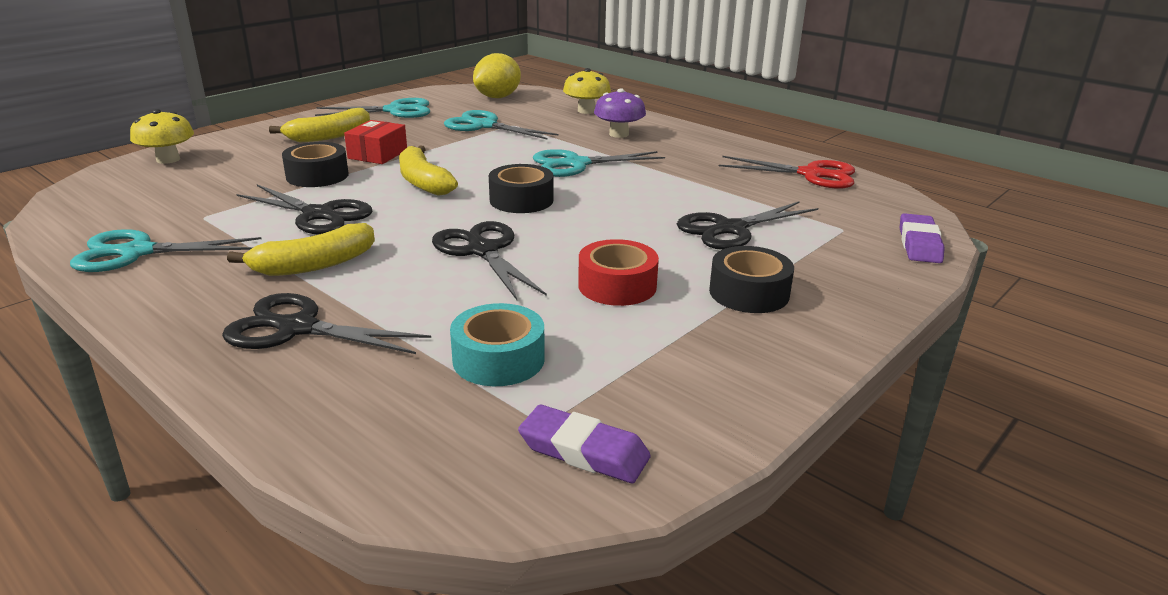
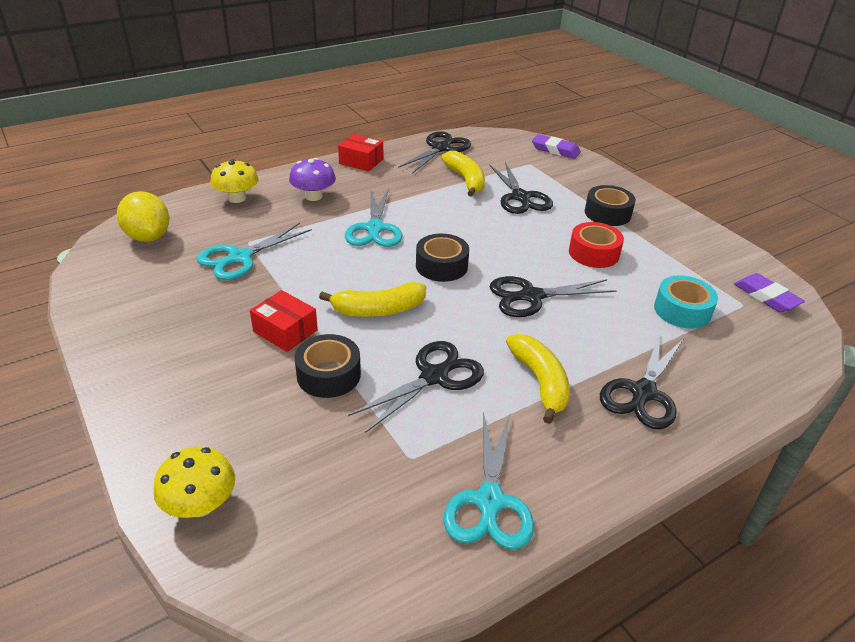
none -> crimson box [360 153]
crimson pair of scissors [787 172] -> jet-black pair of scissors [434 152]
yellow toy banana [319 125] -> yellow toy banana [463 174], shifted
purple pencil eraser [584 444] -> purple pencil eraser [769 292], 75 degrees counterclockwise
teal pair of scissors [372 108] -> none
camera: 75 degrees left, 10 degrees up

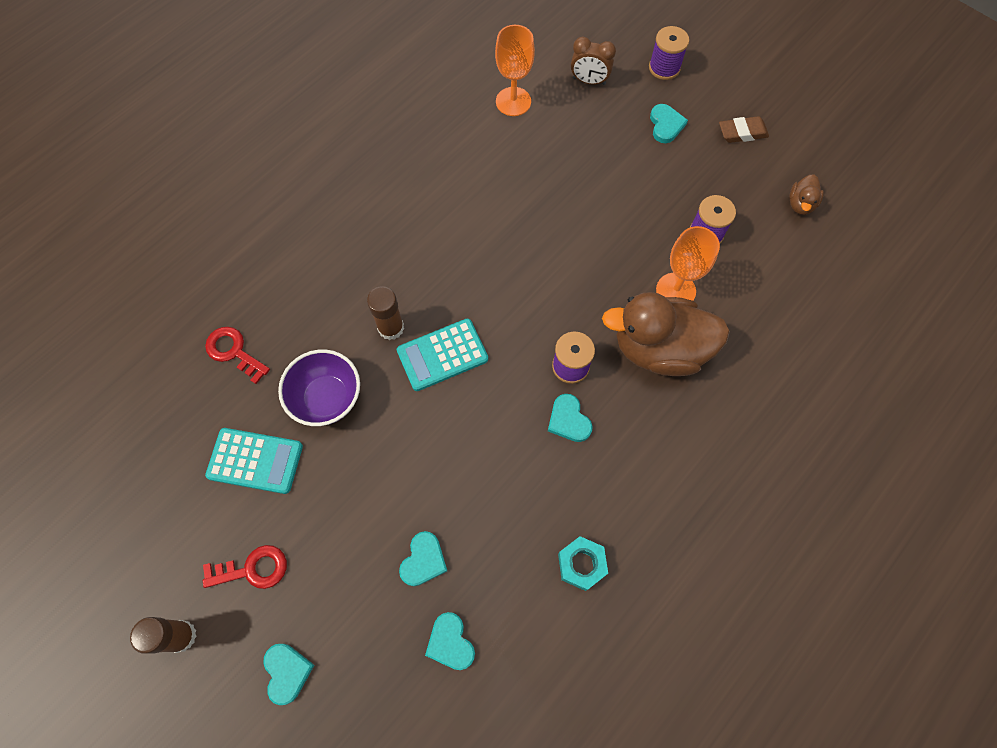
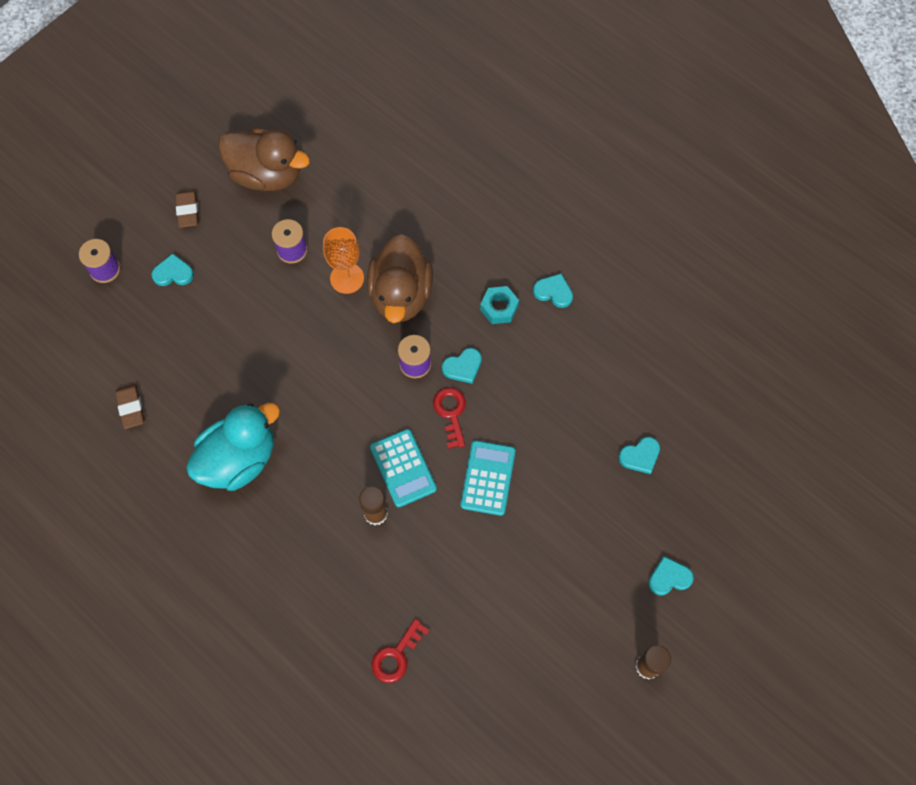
orange-coloured goblet [515 70] -> russet pencil eraser [130 406]
none -> teal rubber duck [233 447]
russet rubber duck [806 194] -> russet rubber duck [264 159], x2.30
crimson latchkey [245 567] -> crimson latchkey [449 418], shifted
teal adding machine [254 461] -> teal adding machine [487 478], shifted
teal hex nut [583 563] -> teal hex nut [499 305], shifted
teal heart shape [423 558] -> teal heart shape [553 290], shifted
purple deep dish [319 387] -> none
russet clock [593 61] -> none
camera: 90 degrees left, 0 degrees up

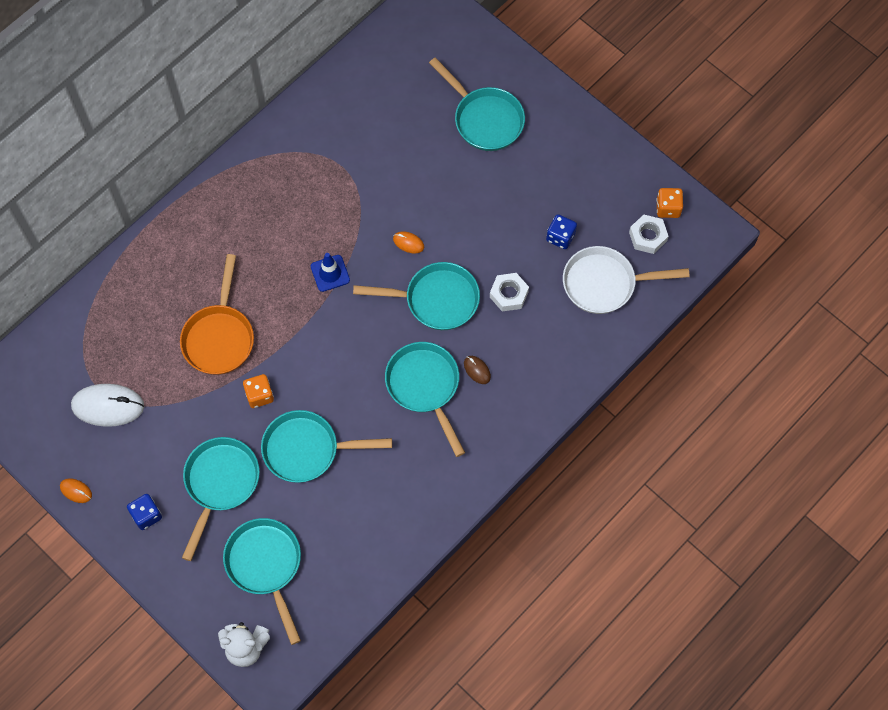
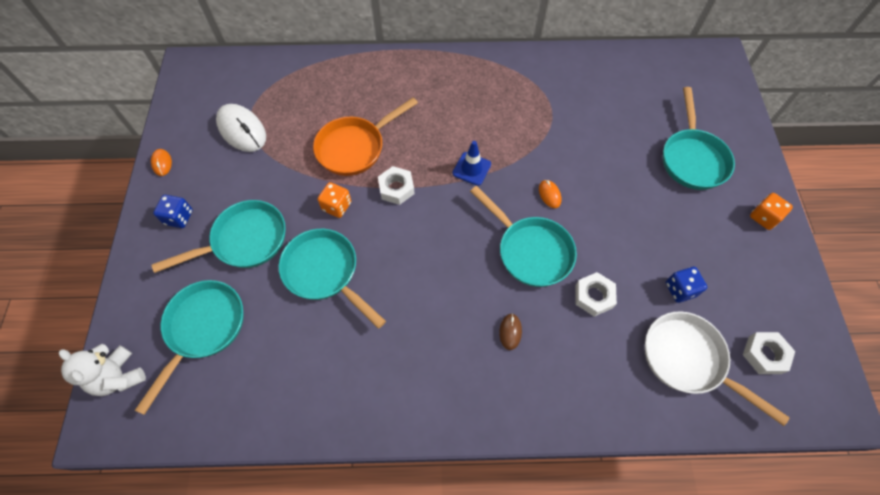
none -> pure white hex nut [396 185]
orange-coloured die [669 203] -> orange-coloured die [771 211], shifted
teal skillet [425 399] -> none
camera: 45 degrees right, 5 degrees down

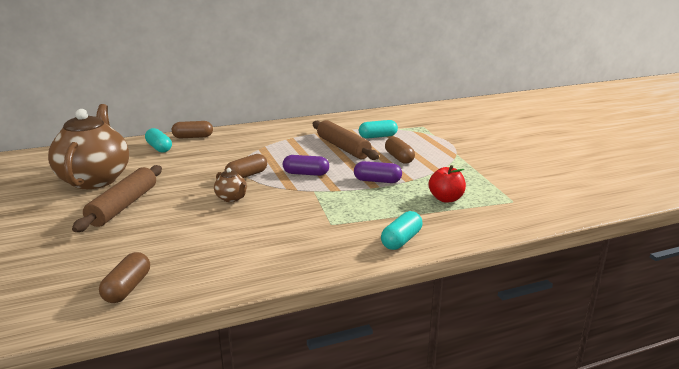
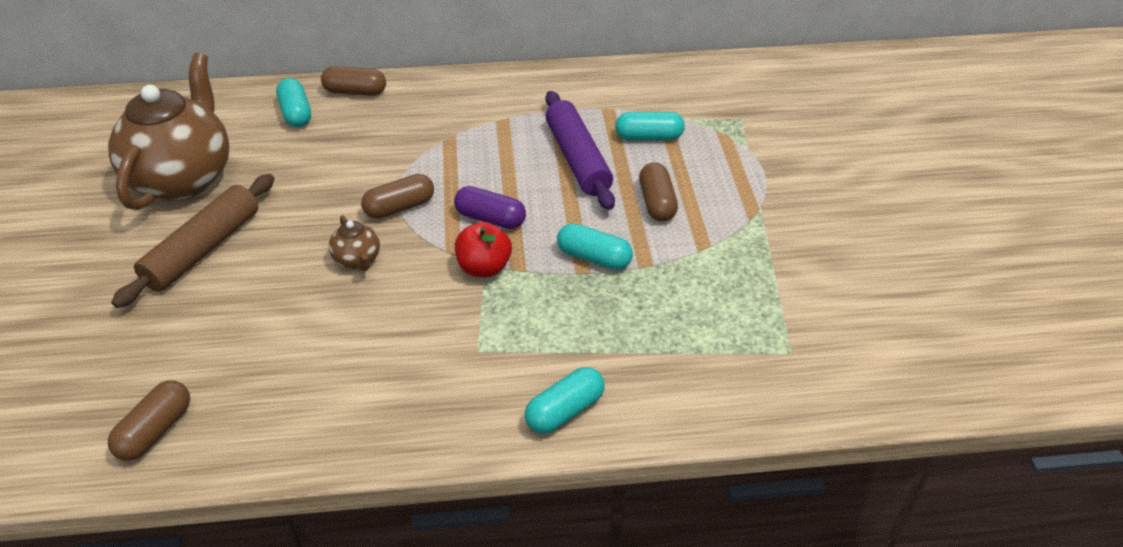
crimson apple fruit [447 184] -> crimson apple fruit [483 249], shifted
russet rolling pin [346 140] -> purple rolling pin [580 150]
purple pill shape [378 172] -> teal pill shape [595 246]
camera: 15 degrees right, 20 degrees up

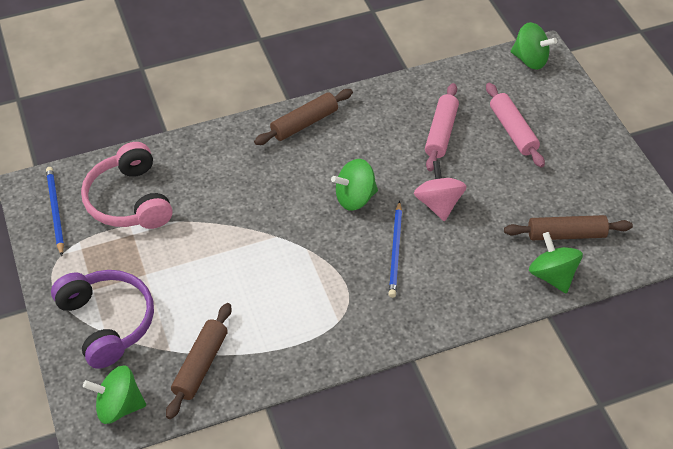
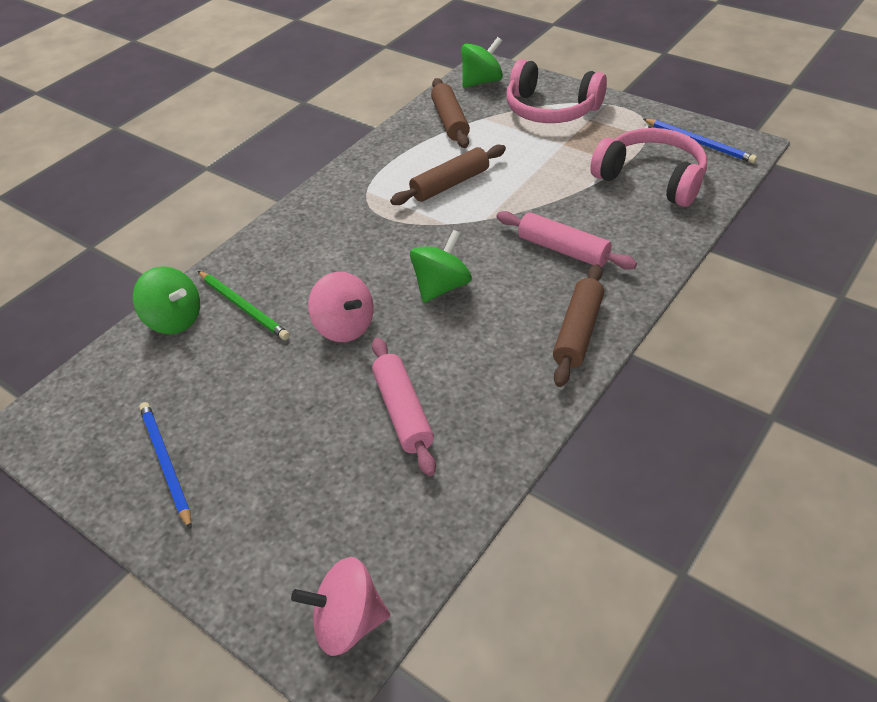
blue lead pencil [395 249] -> blue lead pencil [165 466], shifted
none -> emerald lead pencil [244 305]
emerald toy top [534 46] -> pink toy top [340 606]
russet rolling pin [568 227] -> russet rolling pin [448 175], shifted
pink rolling pin [515 125] -> pink rolling pin [567 240], shifted
purple headset [102 319] -> pink headset [557 91]
camera: 150 degrees right, 5 degrees down

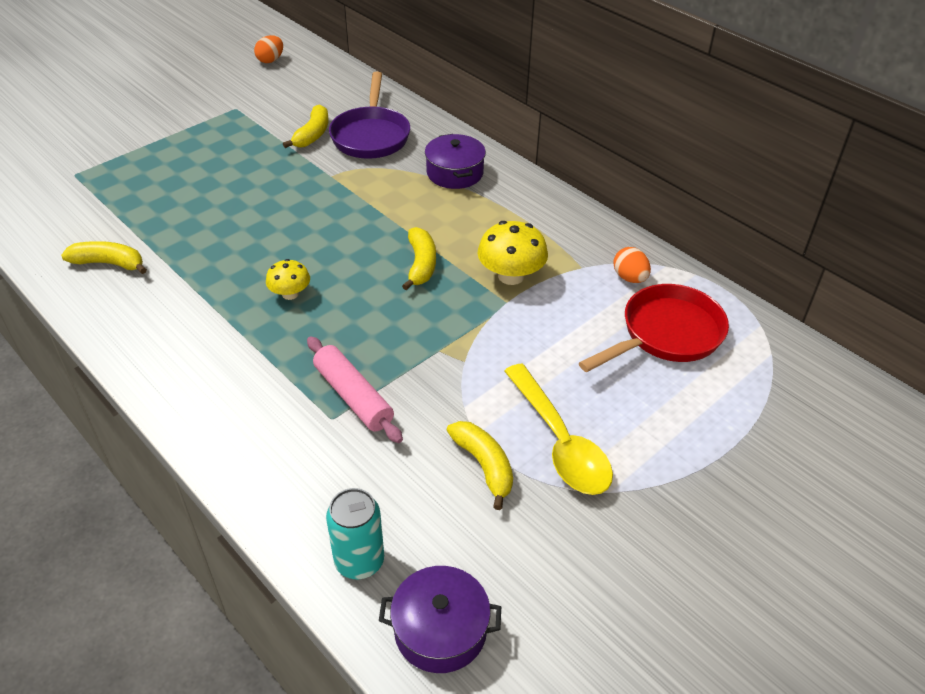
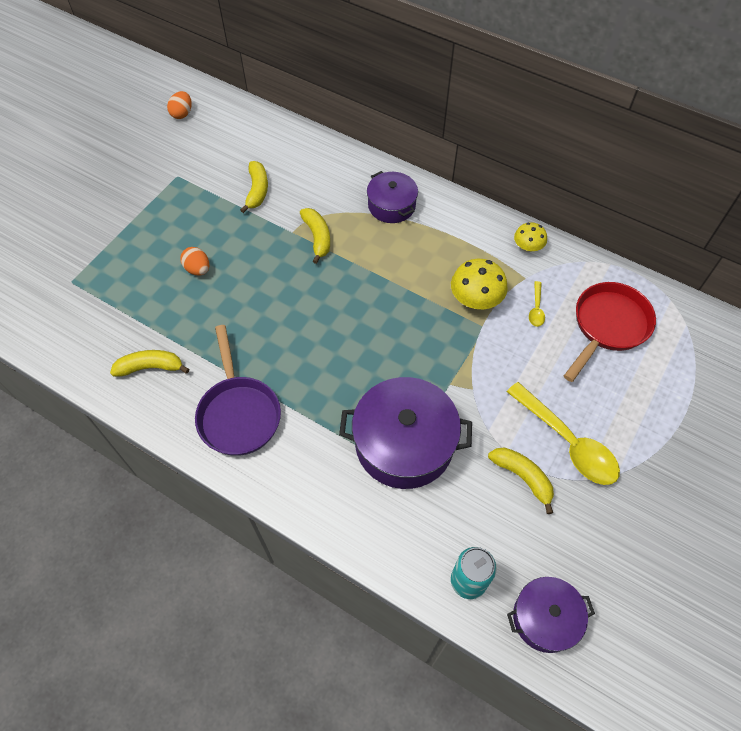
orange-coloured egg [632 265] -> orange-coloured egg [194 261], shifted
purple skillet [369 115] -> purple skillet [238 390], shifted
yellow toy banana [419 258] -> yellow toy banana [315 236], shifted
pink rolling pin [355 389] -> purple cooking pot [405 433]
yellow mushroom [288 279] -> yellow mushroom [530 237], shifted
none -> yellow teaspoon [537 304]
camera: 15 degrees left, 15 degrees up

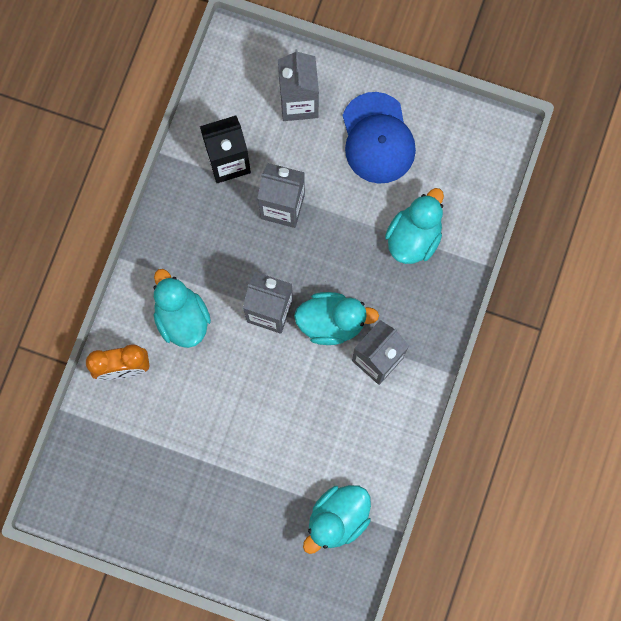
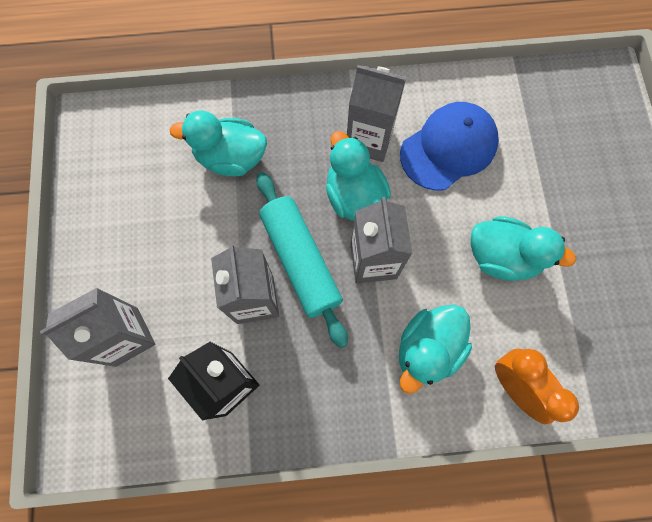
none -> teal rolling pin [302 260]
blue cap [379 138] -> blue cap [449 146], shifted
teal rubber duck [337 519] -> teal rubber duck [523 248], shifted
camera: 115 degrees left, 5 degrees down

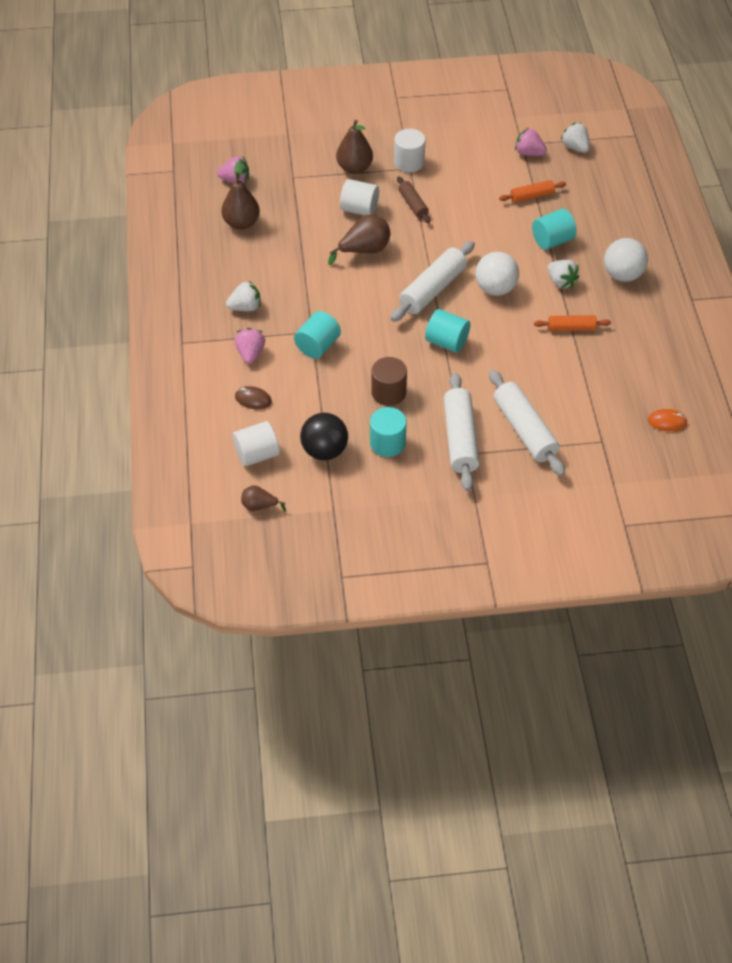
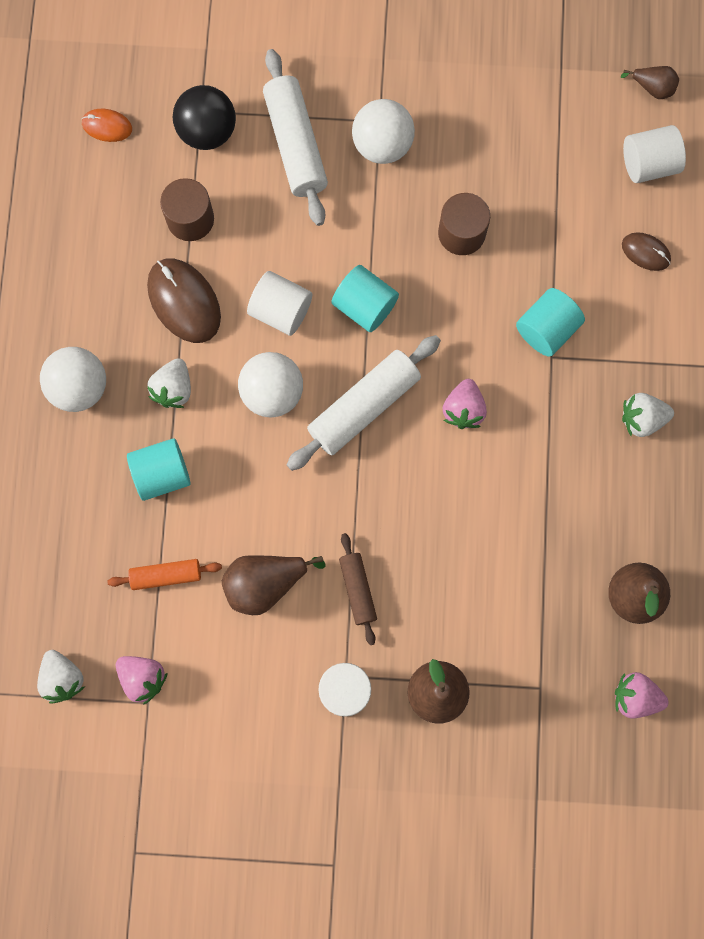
orange-coloured rolling pin [572 323] -> russet PC mouse [184 300]
pure white berry [563 274] -> pure white berry [169 383], 135 degrees counterclockwise
none -> russet cylinder shape [187 209]
jet-black sphere [324 436] -> jet-black sphere [204 117], shifted
russet toy pear [359 240] -> russet toy pear [274 585], shifted
pure white cylinder shape [359 197] -> pure white cylinder shape [279 303], shifted
pure white rolling pin [461 432] -> pure white sphere [383 131]
pink berry [249 346] -> pink berry [465 404], shifted
teal cylinder shape [388 432] -> none
camera: 170 degrees left, 25 degrees up

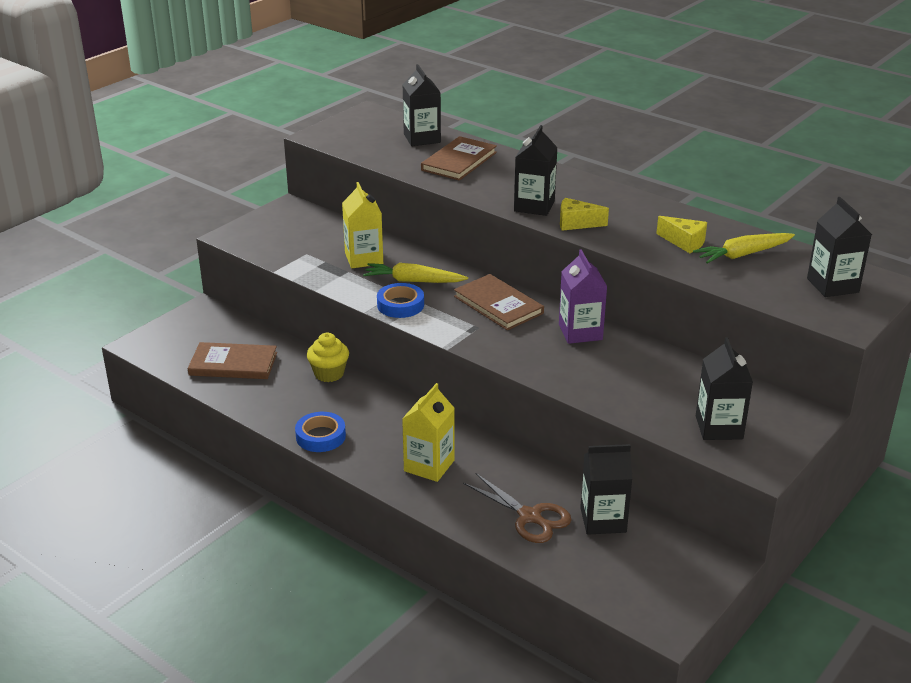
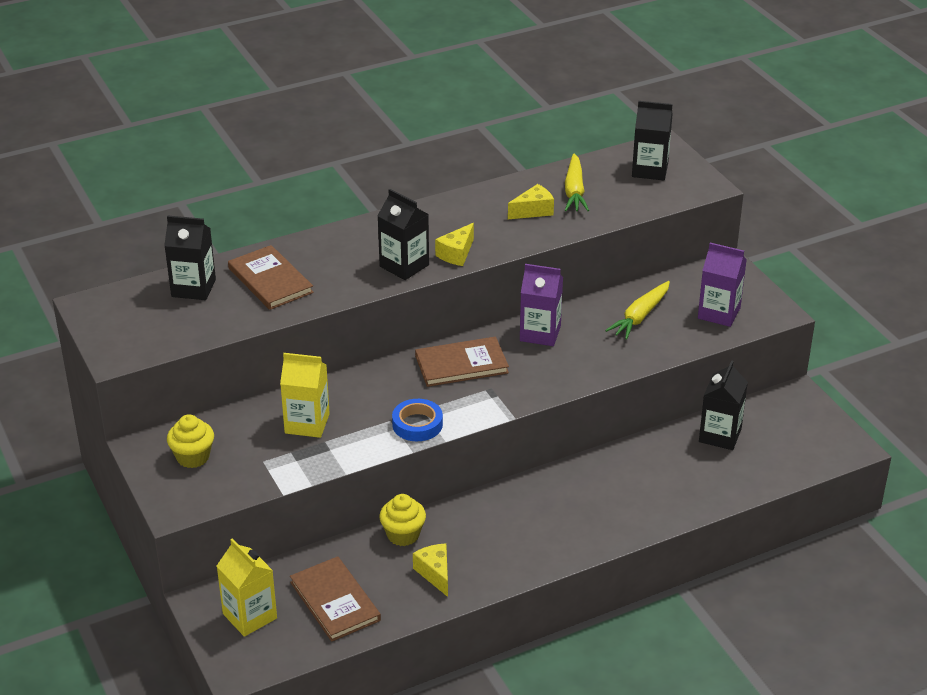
none -> yellow cupcake [190 441]
yellow juice carton [428 432] -> yellow juice carton [247 587], shifted
russet hardback [232 360] -> russet hardback [335 599], 60 degrees counterclockwise
none -> yellow piece of cheese [430 570]
yellow root vegetable [415 273] -> yellow root vegetable [637 310], shifted
jet-black juice carton [724 388] -> purple juice carton [722 285]
blue sticky tape [320 432] -> none
russet pair of scissors [517 508] -> none
camera: 65 degrees left, 5 degrees up

